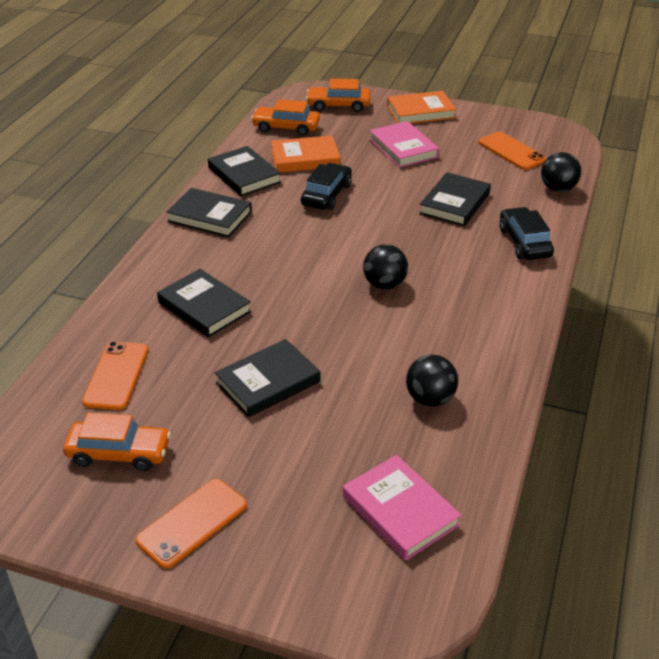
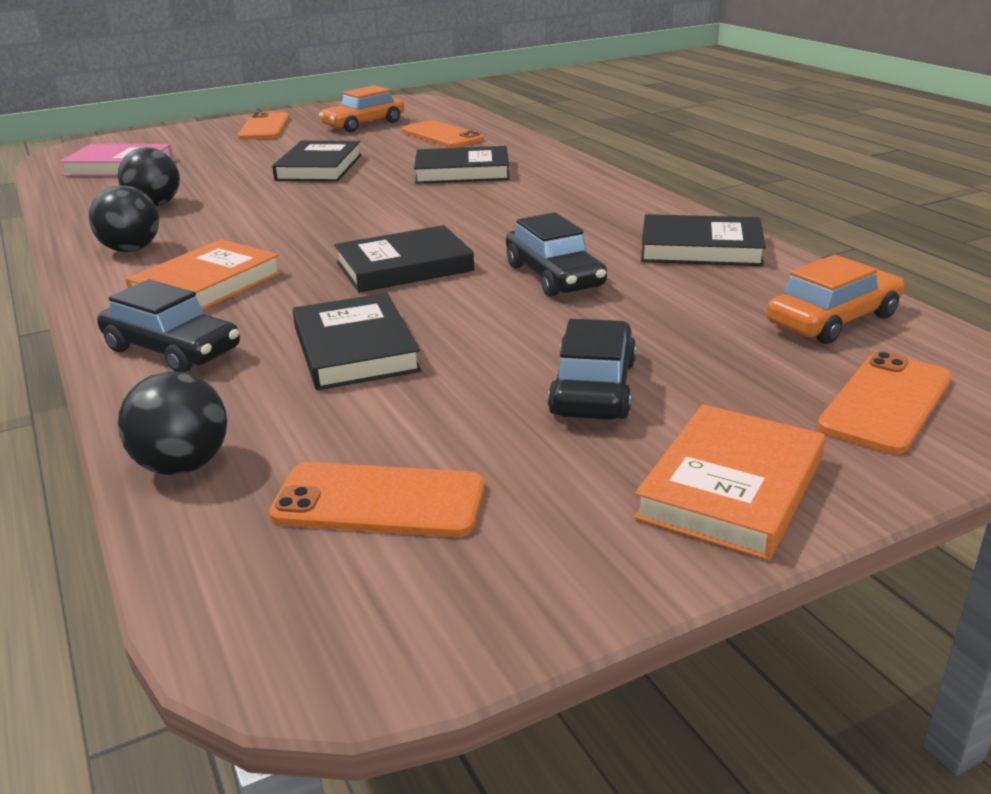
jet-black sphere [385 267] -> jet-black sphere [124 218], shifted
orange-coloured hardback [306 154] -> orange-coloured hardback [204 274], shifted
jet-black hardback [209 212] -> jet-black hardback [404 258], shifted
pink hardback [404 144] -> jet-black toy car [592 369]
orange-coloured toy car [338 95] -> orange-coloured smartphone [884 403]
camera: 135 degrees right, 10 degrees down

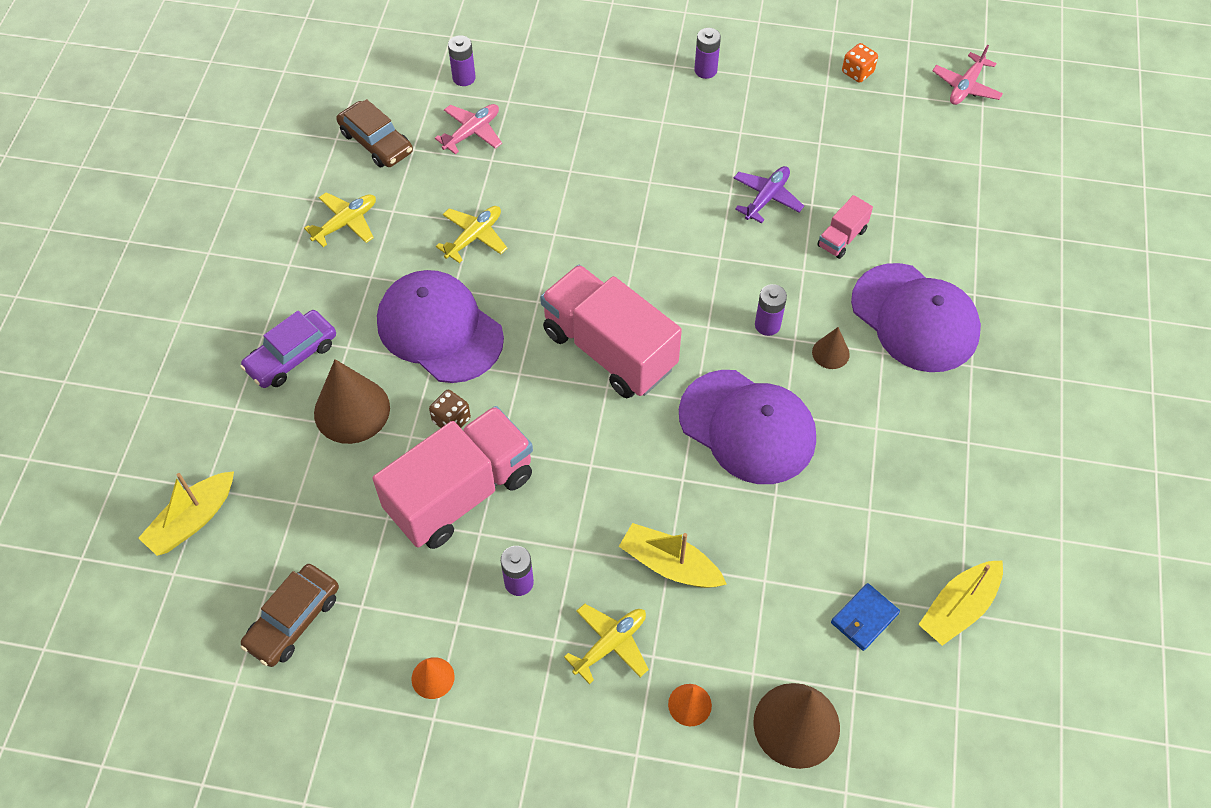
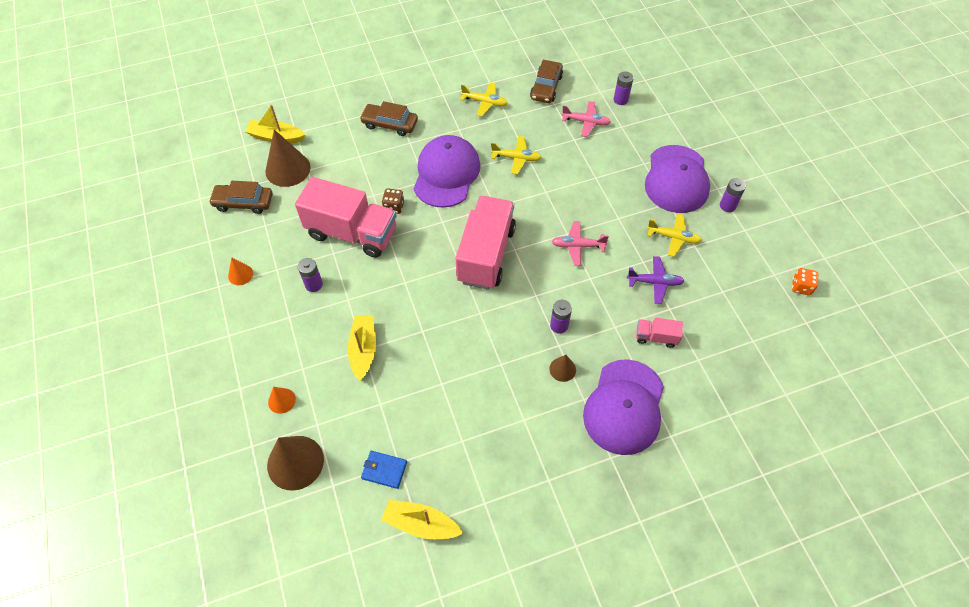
russet cone shape [352 401] -> russet cone shape [288 158], shifted
purple toy car [288 349] -> russet toy car [389 118]
pink plane [967 75] -> pink plane [580 243], shifted
purple cap [747 427] -> purple cap [677 179], shifted
yellow plane [606 644] -> yellow plane [674 235], shifted
camera: 60 degrees right, 0 degrees up

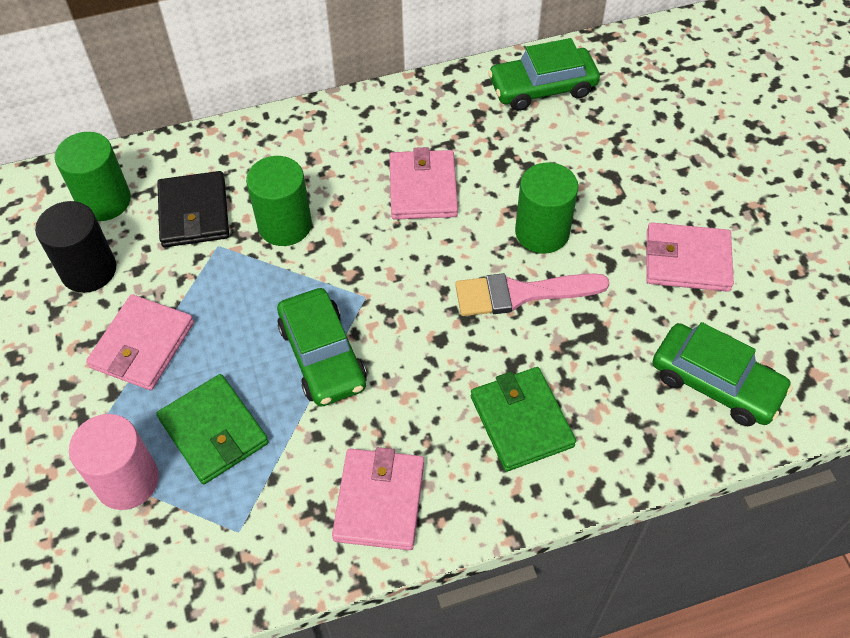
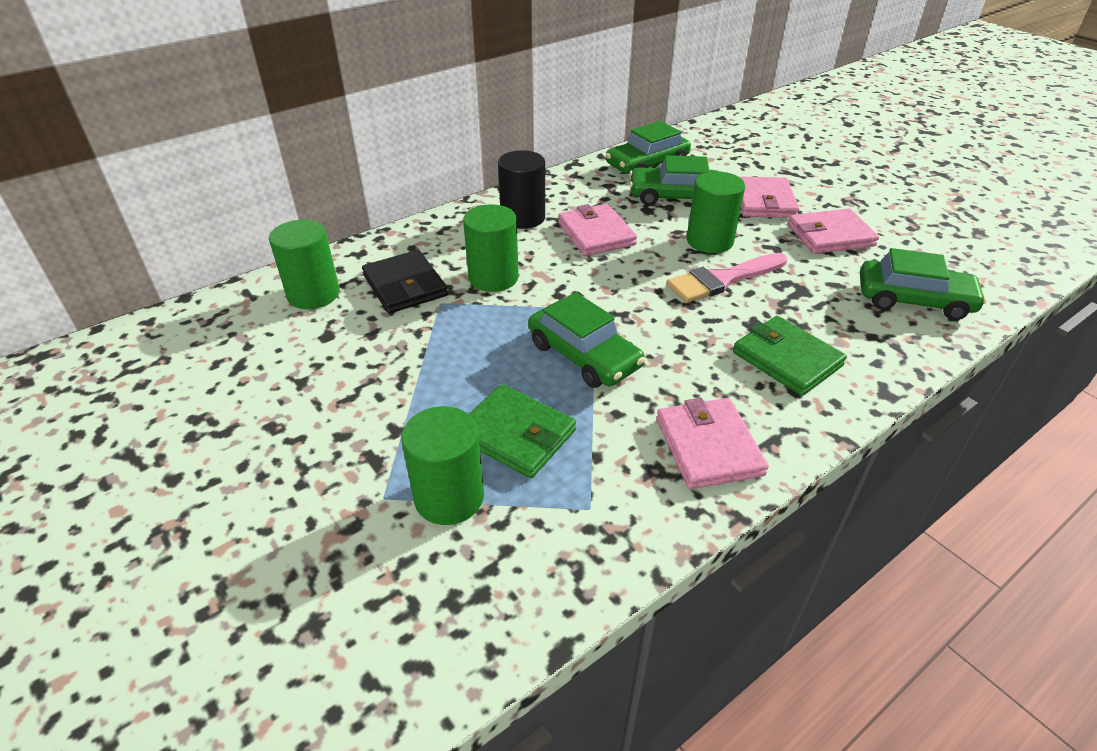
pink cylinder shape [114 462] -> emerald cylinder shape [442 465]
jet-black cylinder shape [75 247] -> jet-black cylinder shape [521 189], shifted
none -> emerald toy car [673 180]
pink billfold [140 342] -> pink billfold [769 197], shifted
camera: 20 degrees left, 15 degrees down

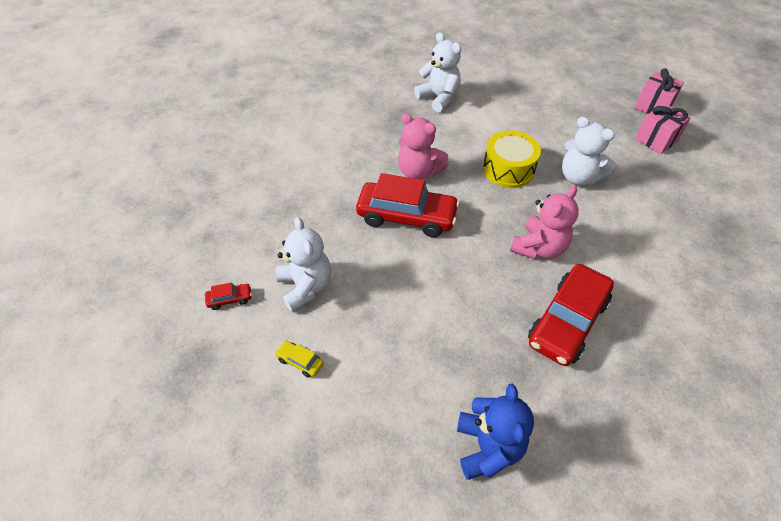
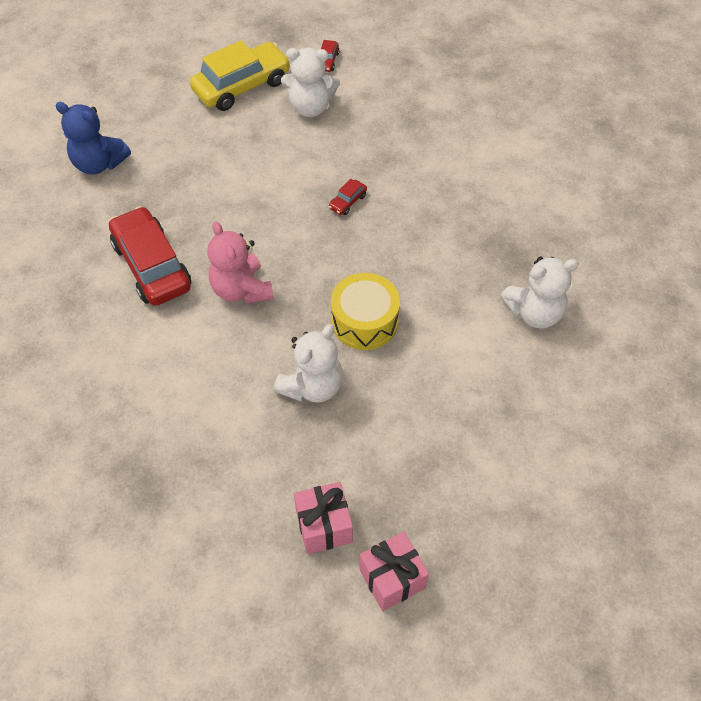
yellow toy car [299 359] -> yellow toy car [240 75], x2.44
pure white teddy [589 151] -> pure white teddy [308 363], 150 degrees clockwise
crimson toy car [408 205] -> crimson toy car [347 197], x0.41
pink teddy [423 146] -> none
camera: 115 degrees right, 5 degrees up

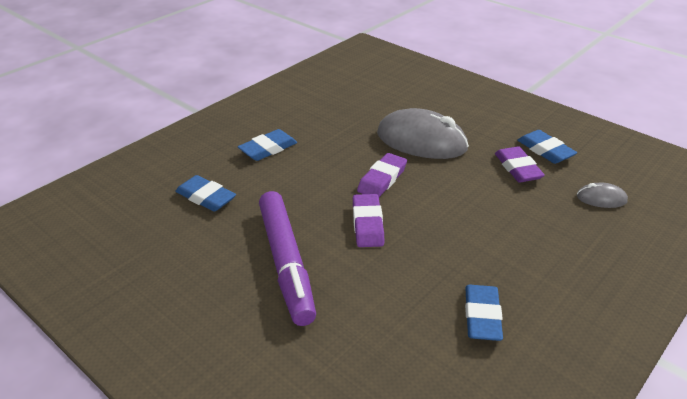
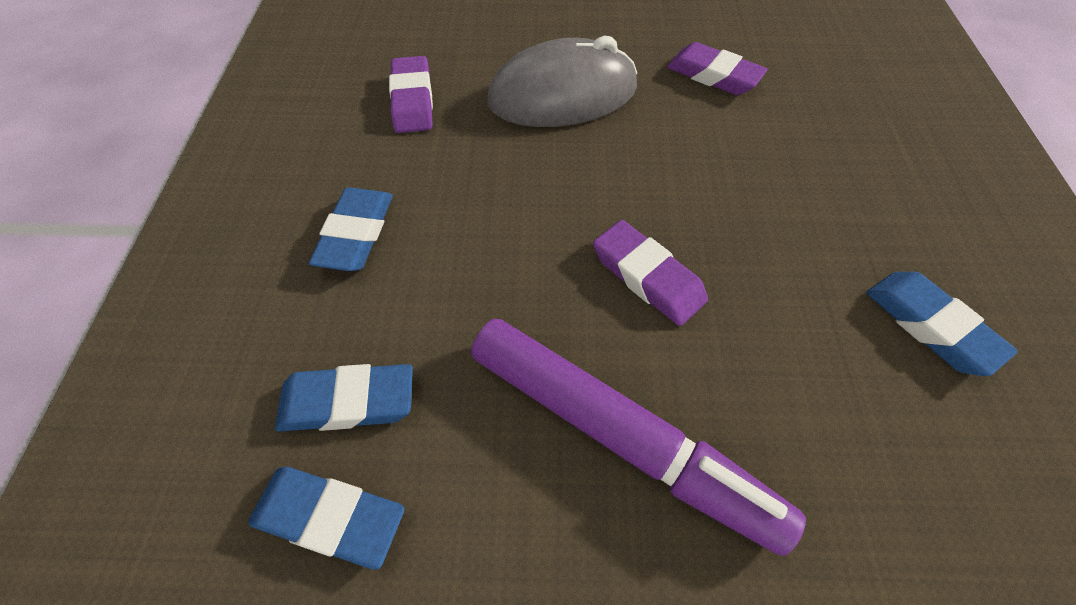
blue pencil eraser [547 147] -> blue pencil eraser [326 518], shifted
purple pencil eraser [382 175] -> purple pencil eraser [411 94], shifted
gray PC mouse [602 195] -> none
camera: 40 degrees left, 20 degrees up

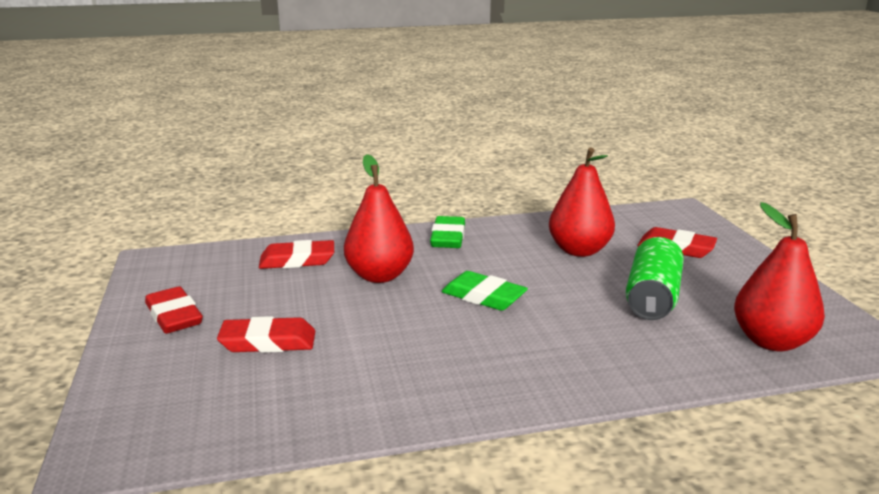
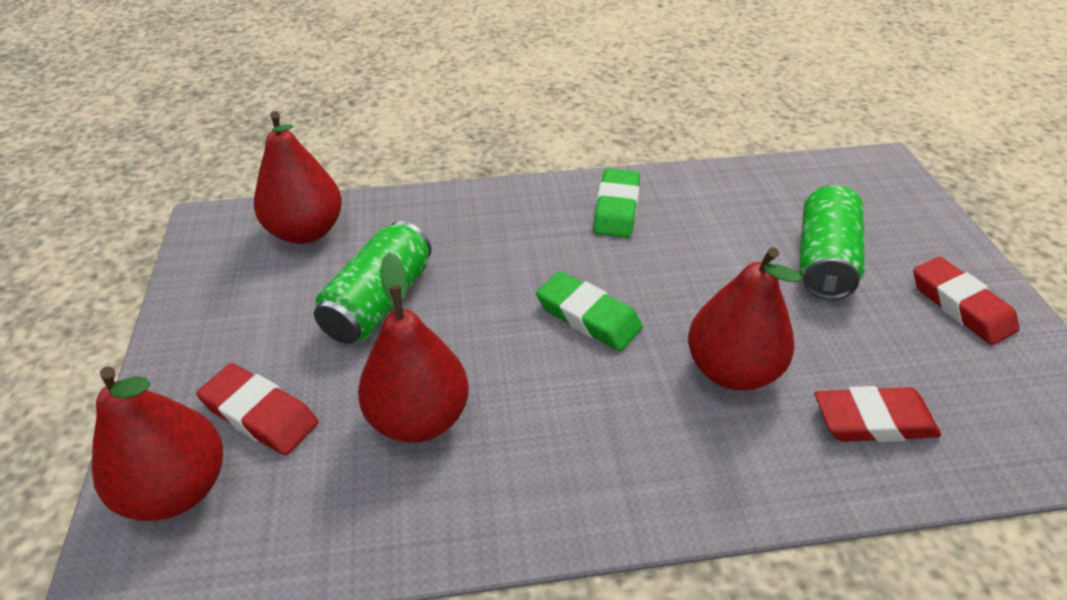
none -> crimson toy pear [157 444]
emerald pencil eraser [447 232] -> emerald pencil eraser [616 203], shifted
crimson pencil eraser [266 334] -> emerald tin [832 242]
camera: 175 degrees left, 20 degrees up

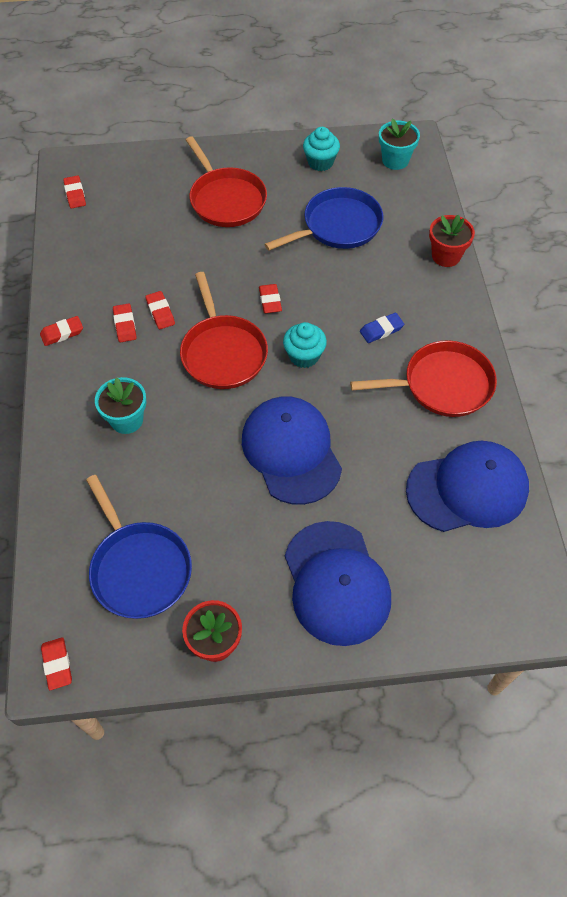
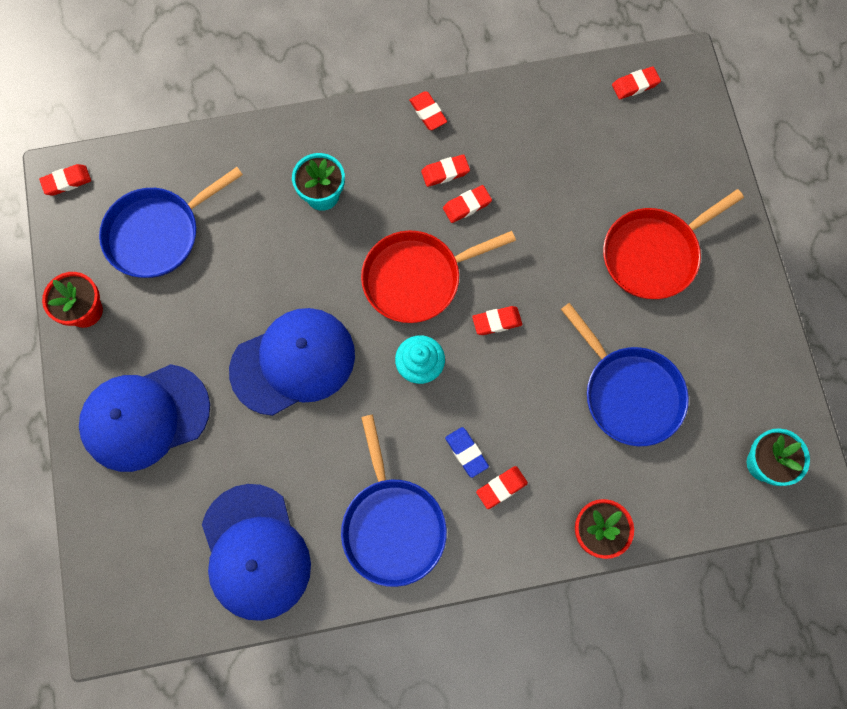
crimson skillet [423 378] -> blue skillet [394 501]
none -> crimson pencil eraser [502 487]
teal cupcake [321 149] -> none
camera: 85 degrees right, 15 degrees up

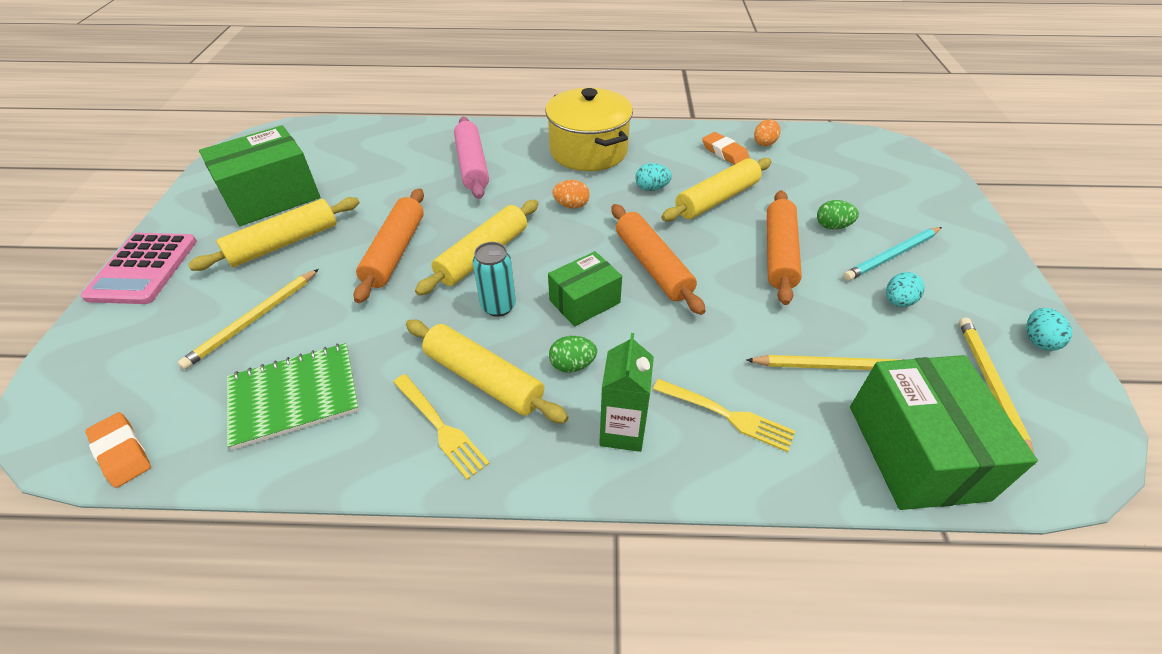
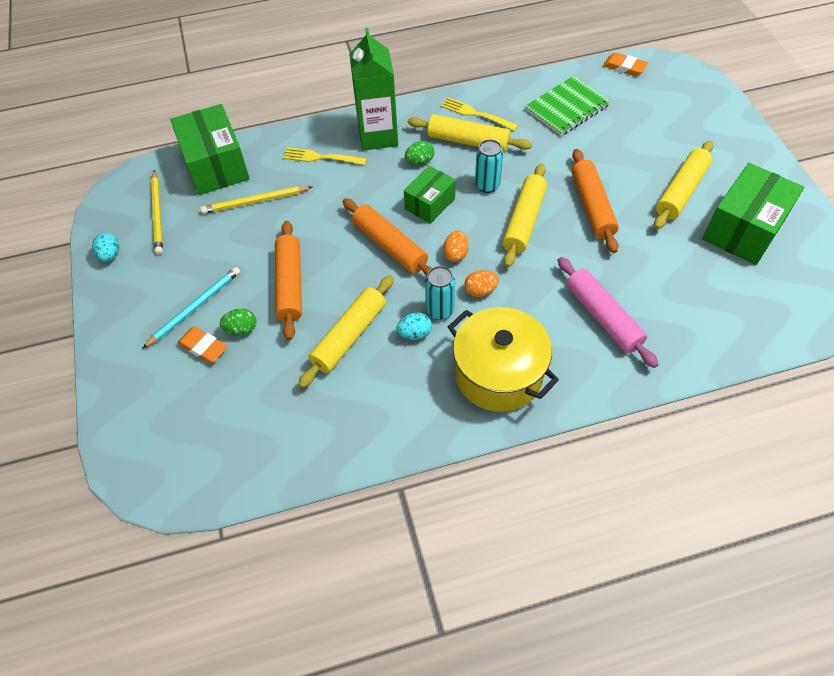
orange-coloured pencil eraser [726 148] -> orange-coloured pencil eraser [203 344], shifted
emerald juice carton [626 392] -> emerald juice carton [373 89], x1.54
none -> teal tin [440 293]
orange-coloured egg [767 132] -> orange-coloured egg [456 246], shifted
pink adding machine [139 268] -> none
yellow lead pencil [248 319] -> none
teal egg [905 289] -> none
camera: 165 degrees right, 10 degrees up

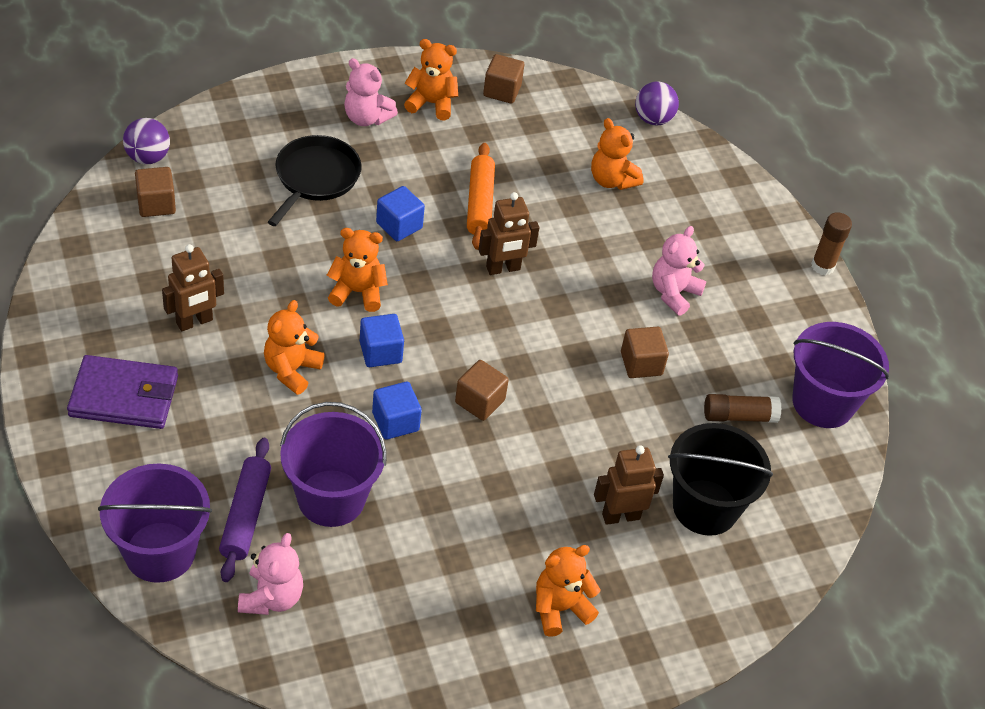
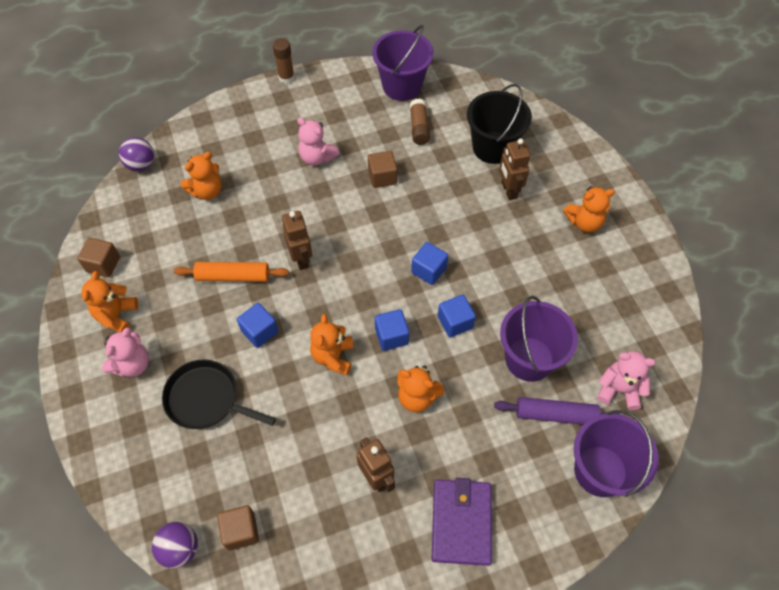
russet solid cube [482 390] -> blue solid cube [429 263]
orange-coloured teddy [568 591] -> orange-coloured teddy [589 209], 75 degrees counterclockwise
camera: 85 degrees left, 10 degrees up

